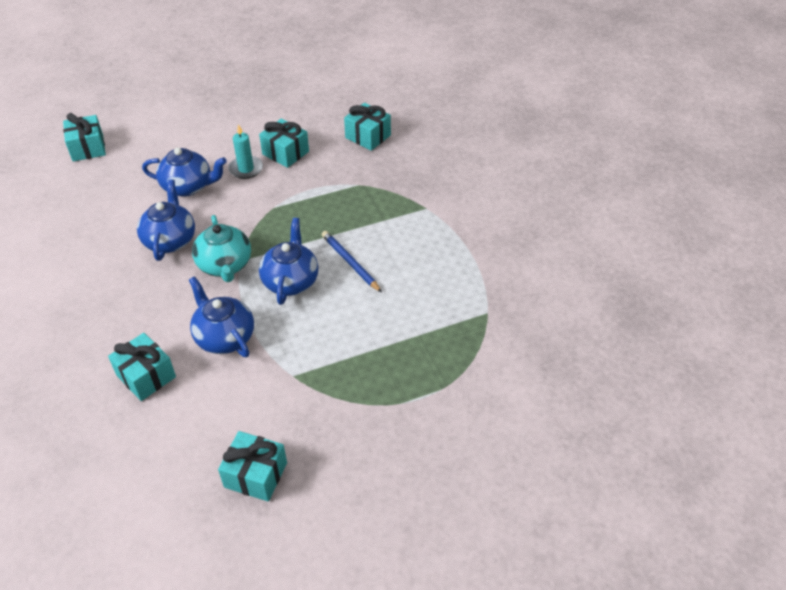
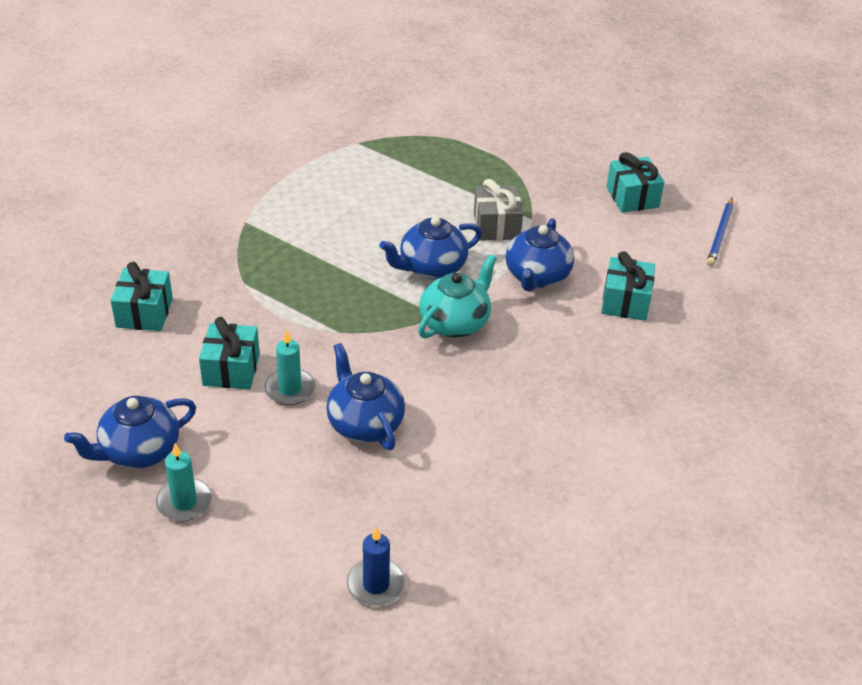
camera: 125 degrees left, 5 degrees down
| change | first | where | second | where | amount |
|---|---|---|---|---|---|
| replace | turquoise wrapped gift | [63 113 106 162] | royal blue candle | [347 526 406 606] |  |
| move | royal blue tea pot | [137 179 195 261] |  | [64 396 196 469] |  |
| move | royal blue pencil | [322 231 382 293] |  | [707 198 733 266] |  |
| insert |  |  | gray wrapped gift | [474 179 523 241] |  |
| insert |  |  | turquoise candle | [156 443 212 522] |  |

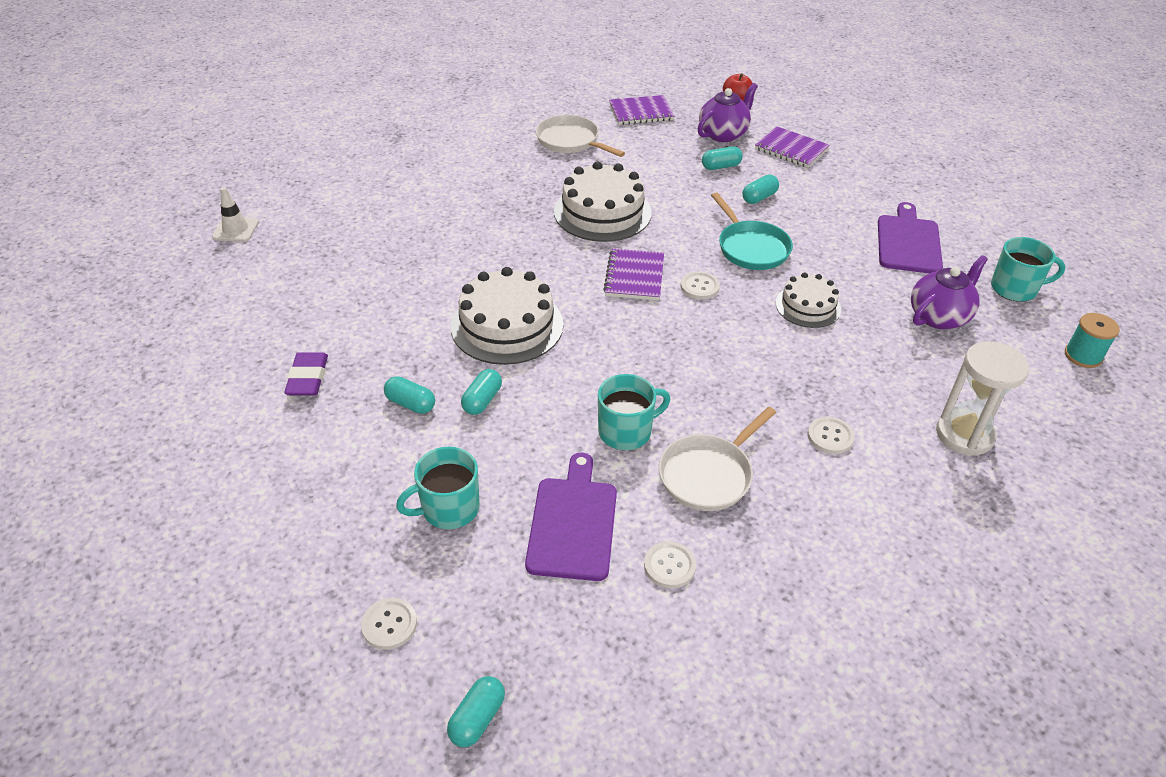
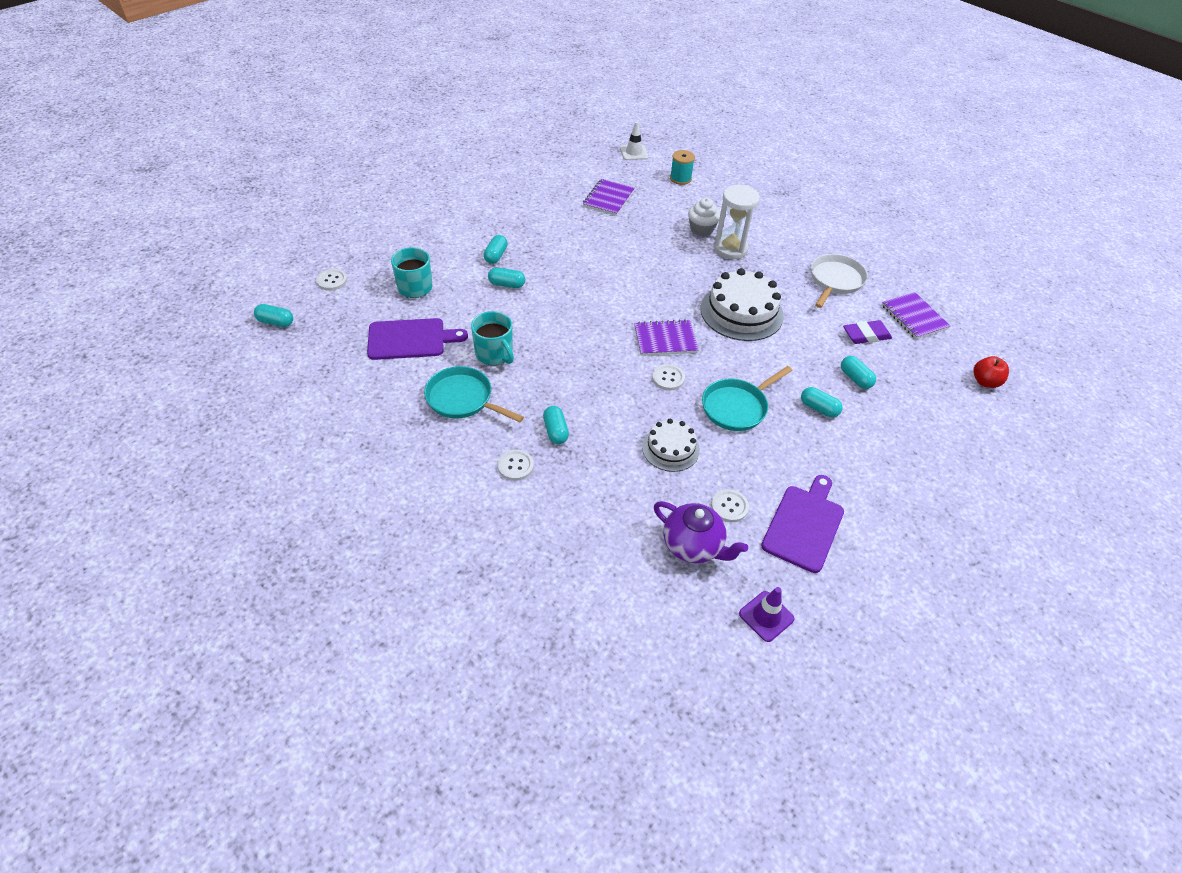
camera: 75 degrees right, 5 degrees up
| change | first | where | second | where | amount |
|---|---|---|---|---|---|
| delete | purple tea pot | [698 83 758 142] |  |  |  |
| move | purple notepad | [755 126 829 168] |  | [583 179 635 216] |  |
| rotate | purple cutting board | [878 202 943 274] |  | [761 475 844 573] | 60 degrees counterclockwise |
| replace | turquoise mug | [991 237 1066 302] | purple road cone | [739 587 795 642] |  |
| delete | white layer cake | [451 267 563 365] |  |  |  |
| move | turquoise bobbin | [1065 313 1120 368] |  | [670 150 695 185] |  |
| move | white sandglass | [936 341 1029 456] |  | [713 185 760 259] |  |
| move | purple pencil eraser | [284 352 328 396] |  | [843 320 892 344] |  |
| recolor | white frying pan | [659 407 776 511] | turquoise frying pan | [424 366 524 422] |  |
| move | white sewing button | [644 541 696 588] |  | [711 489 749 522] |  |
| insert |  |  | white fairy cake | [688 198 720 236] |  |
| insert |  |  | turquoise pill shape | [543 406 569 444] |  |

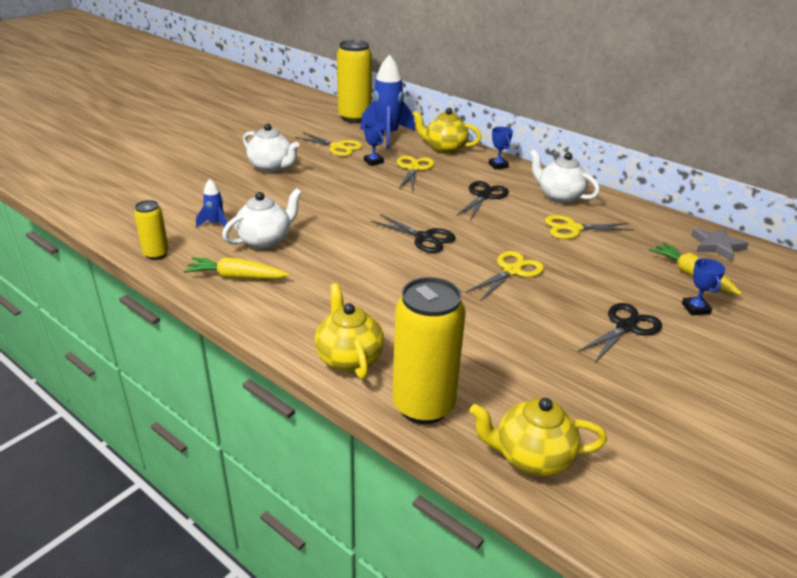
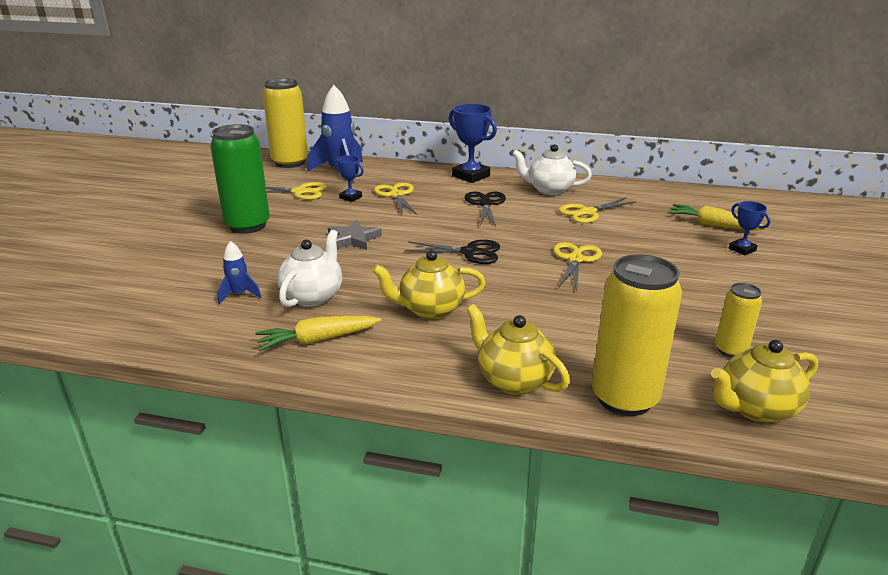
camera: 25 degrees left, 5 degrees down
| change | first | where | second | where | amount |
|---|---|---|---|---|---|
| move | bright yellow tea pot | [412 108 482 154] |  | [372 250 486 319] |  |
| replace | white tea pot | [243 123 299 173] | green tin | [210 124 270 234] |  |
| resize | royal blue award cup | [489 127 513 169] |  | [449 104 497 183] | x1.80 |
| move | bright yellow tin | [134 200 169 260] |  | [715 283 762 358] |  |
| move | gray star shape | [691 227 749 261] |  | [328 220 382 250] |  |
| delete | ebony pair of scissors | [578 303 662 362] |  |  |  |

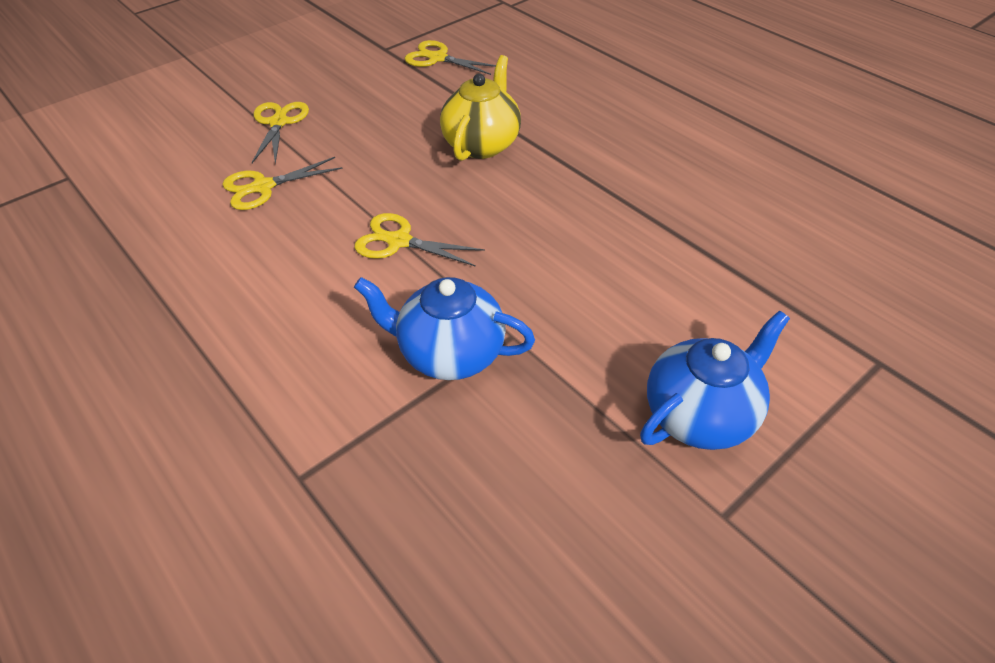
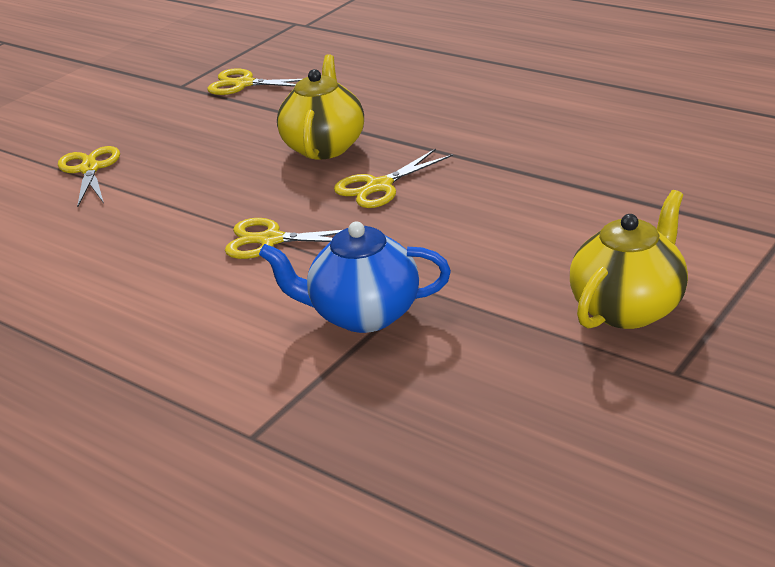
camera: 10 degrees left, 15 degrees down
| change | first | where | second | where | amount |
|---|---|---|---|---|---|
| move | bright yellow pair of scissors | [222 157 343 210] |  | [334 148 453 208] |  |
| recolor | royal blue tea pot | [640 310 790 450] | bright yellow tea pot | [570 190 688 329] |  |

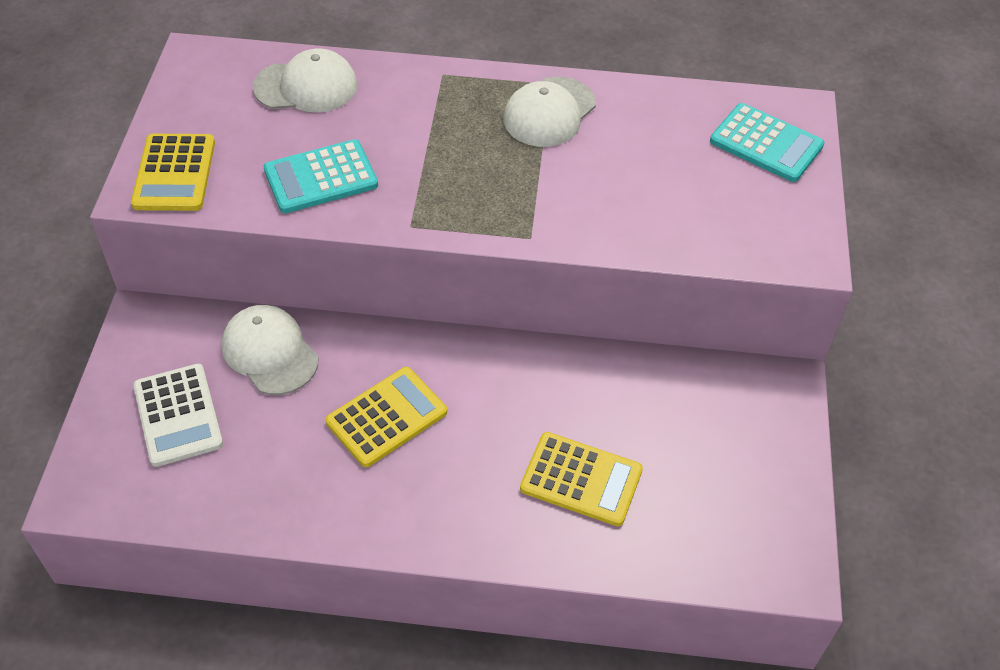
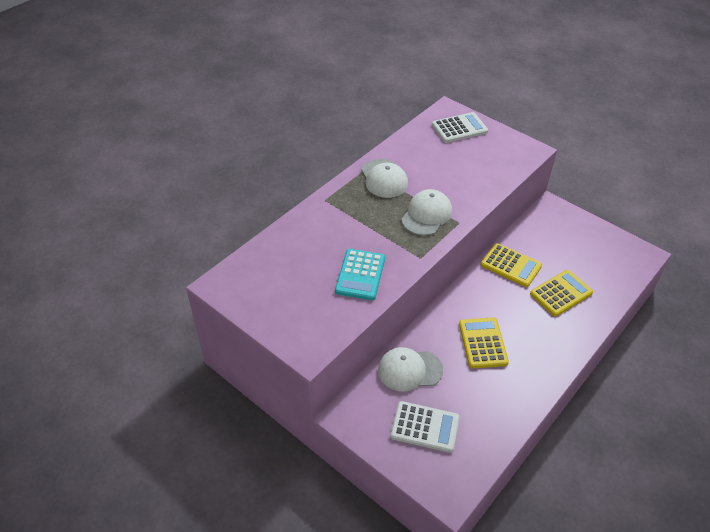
camera: 55 degrees left, 5 degrees down
| change | first | where | second | where | amount |
|---|---|---|---|---|---|
| move | white baseball cap | [253 48 357 112] |  | [401 189 452 236] |  |
| recolor | turquoise pocket calculator | [710 103 824 182] | white pocket calculator | [432 112 488 143] |  |
| move | bright yellow pocket calculator | [131 134 215 211] |  | [481 243 542 287] |  |

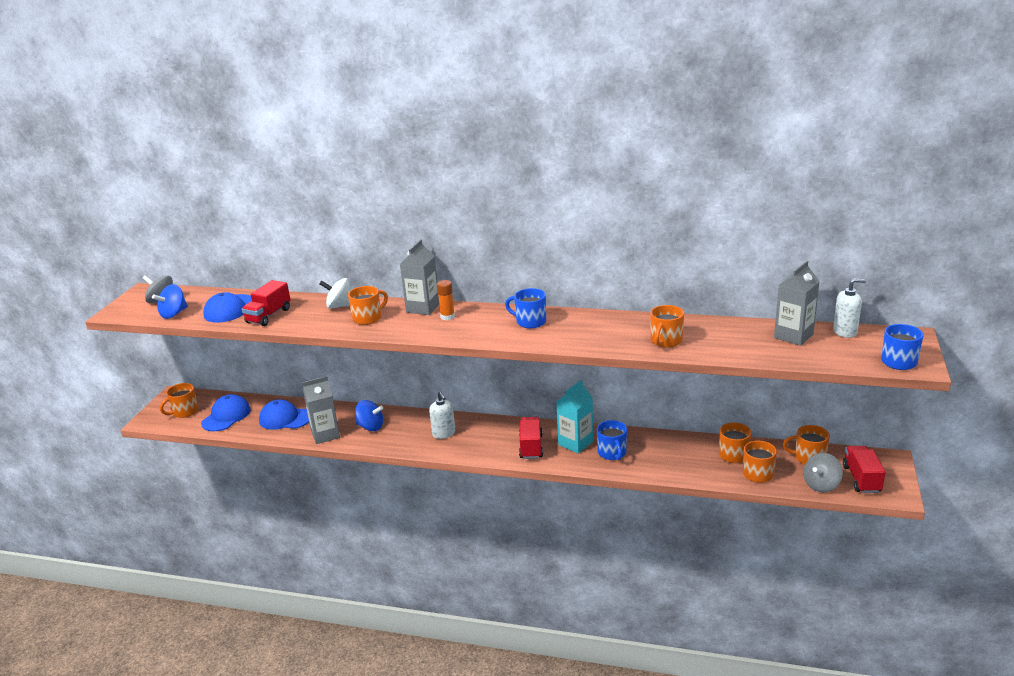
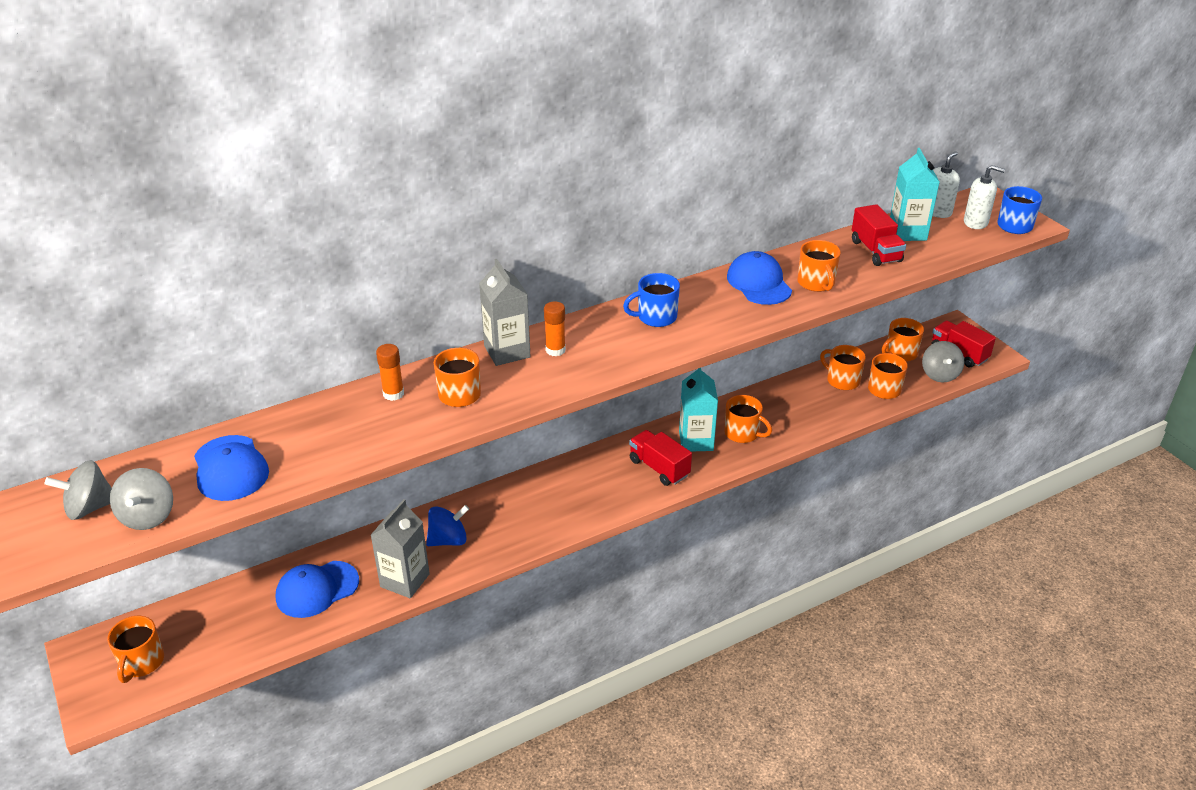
camera: 45 degrees left, 10 degrees up
| change | first | where | second | where | amount |
|---|---|---|---|---|---|
| recolor | gray juice carton | [774 261 820 346] | turquoise juice carton | [890 148 940 241] |  |
| replace | white whirligig | [319 278 351 309] | orange stick of glue | [376 344 404 401] |  |
| move | scarlet toy truck | [242 280 291 326] |  | [852 204 906 266] |  |
| recolor | royal blue whirligig | [152 284 188 319] | gray whirligig | [110 468 173 530] |  |
| move | white soap pump | [429 392 455 439] |  | [964 165 1005 229] |  |
| move | royal blue baseball cap | [201 394 251 431] |  | [727 251 792 305] |  |
| recolor | royal blue mug | [597 420 627 460] | orange mug | [724 395 772 443] |  |

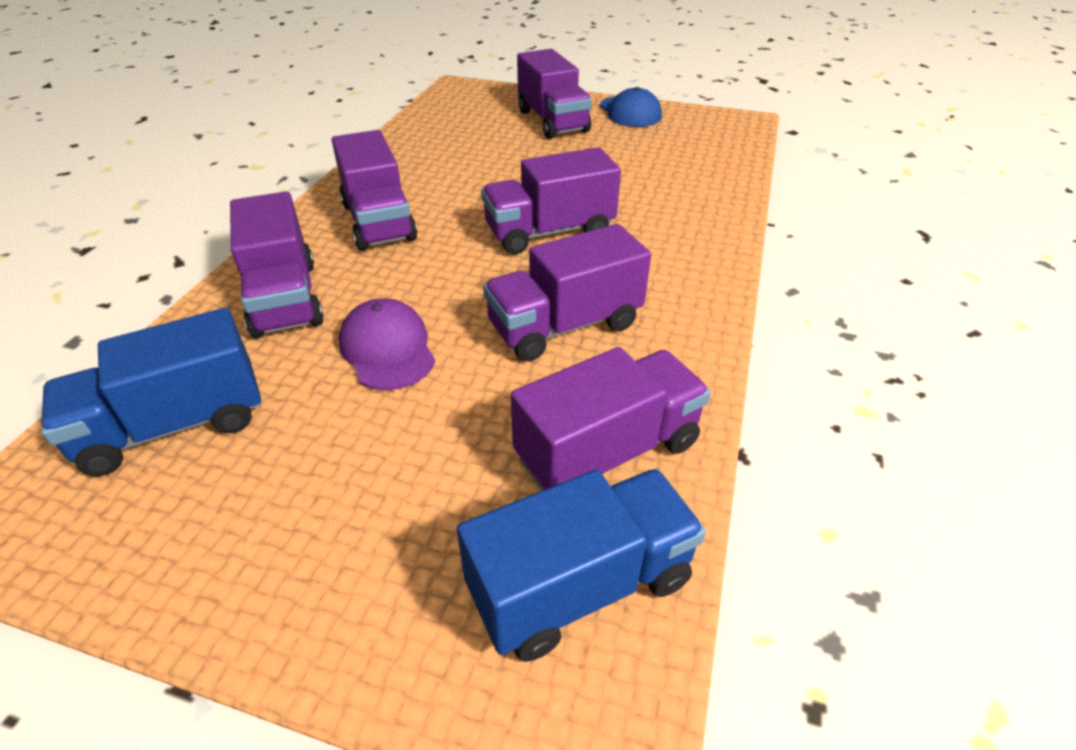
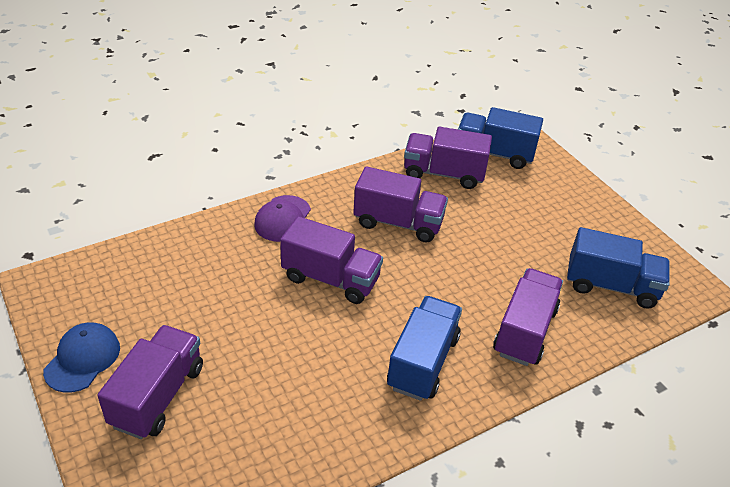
camera: 140 degrees left, 0 degrees up
| change | first | where | second | where | amount |
|---|---|---|---|---|---|
| recolor | purple toy truck | [332 130 417 251] | royal blue toy truck | [387 296 462 401] |  |
| move | purple baseball cap | [339 298 435 390] |  | [254 195 311 242] |  |

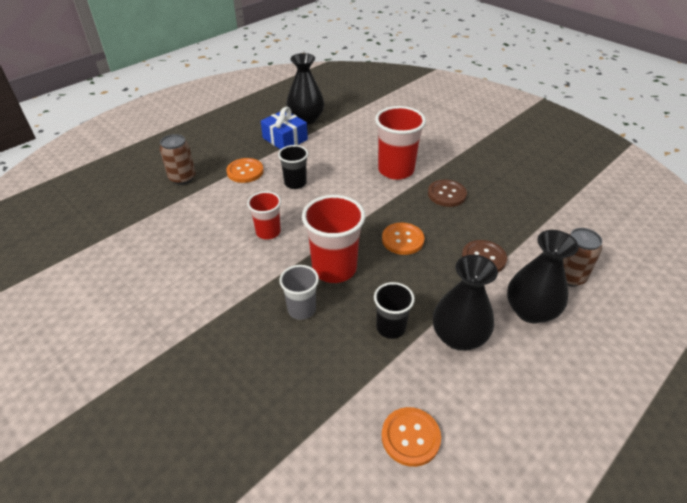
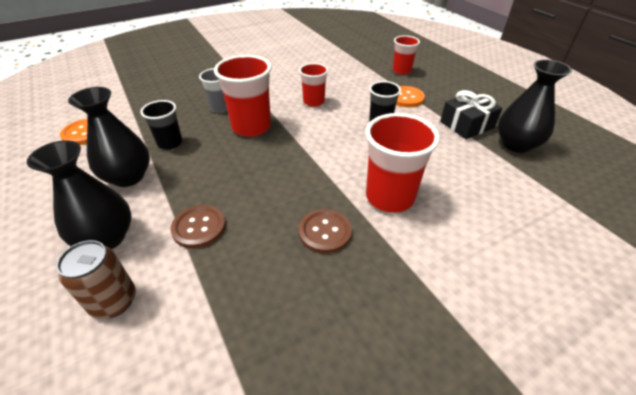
camera: 105 degrees right, 0 degrees up
| change | first | where | second | where | amount |
|---|---|---|---|---|---|
| recolor | royal blue wrapped gift | [261 107 308 149] | ebony wrapped gift | [440 90 502 139] |  |
| replace | dark brown tin | [160 134 196 185] | scarlet tumbler | [393 35 420 75] |  |
| delete | orange sewing button | [382 222 424 255] |  |  |  |

